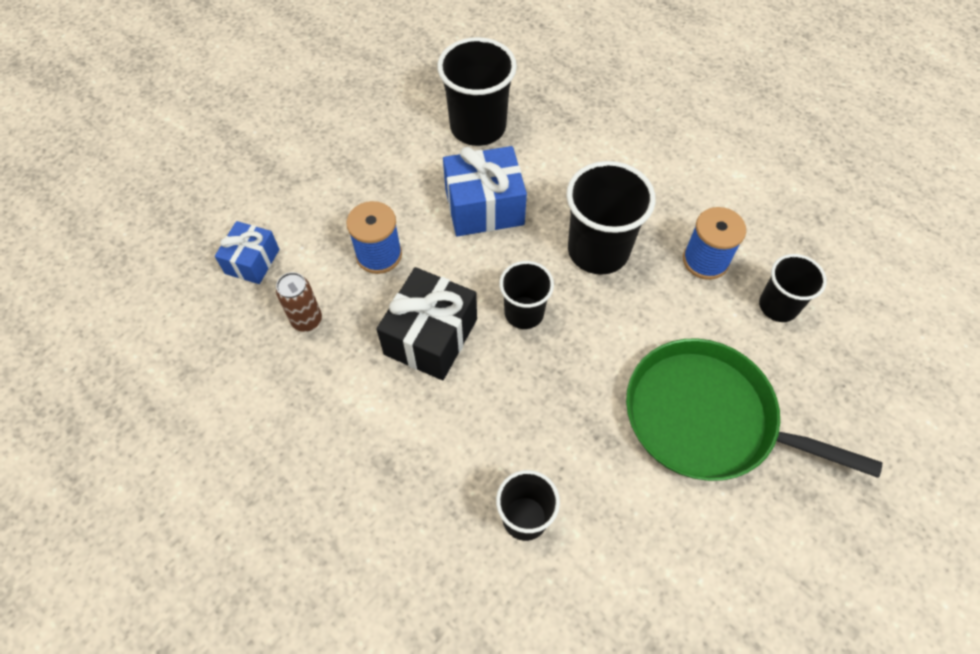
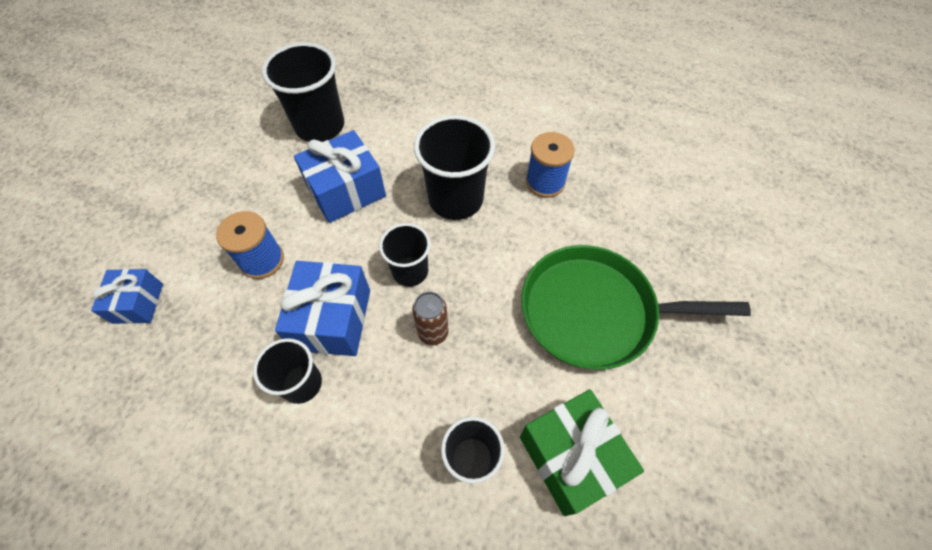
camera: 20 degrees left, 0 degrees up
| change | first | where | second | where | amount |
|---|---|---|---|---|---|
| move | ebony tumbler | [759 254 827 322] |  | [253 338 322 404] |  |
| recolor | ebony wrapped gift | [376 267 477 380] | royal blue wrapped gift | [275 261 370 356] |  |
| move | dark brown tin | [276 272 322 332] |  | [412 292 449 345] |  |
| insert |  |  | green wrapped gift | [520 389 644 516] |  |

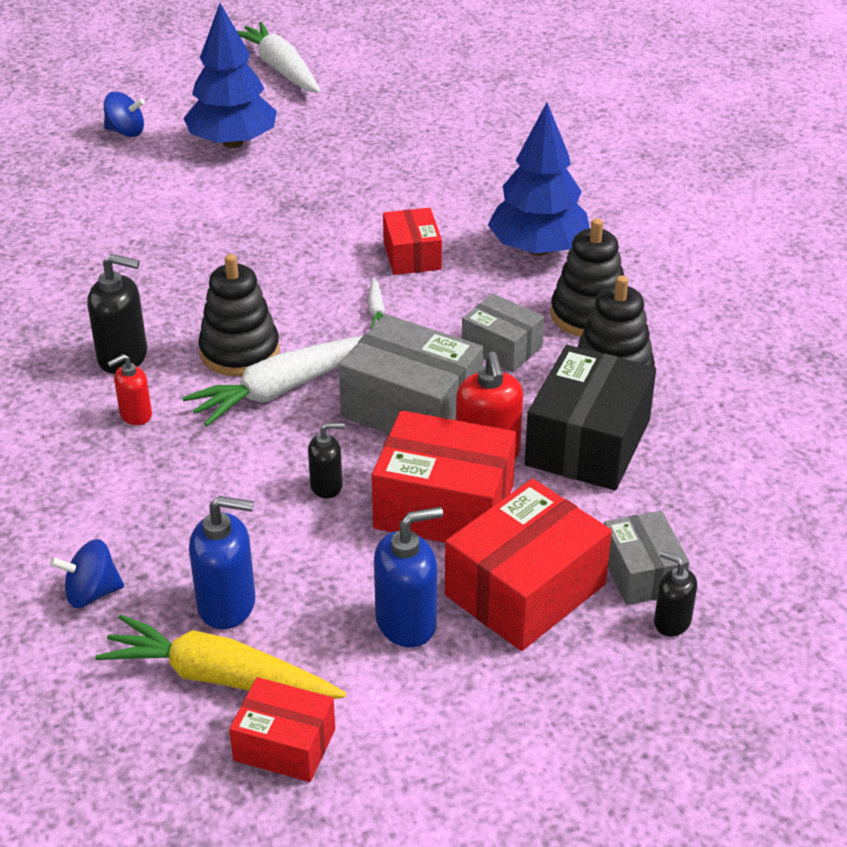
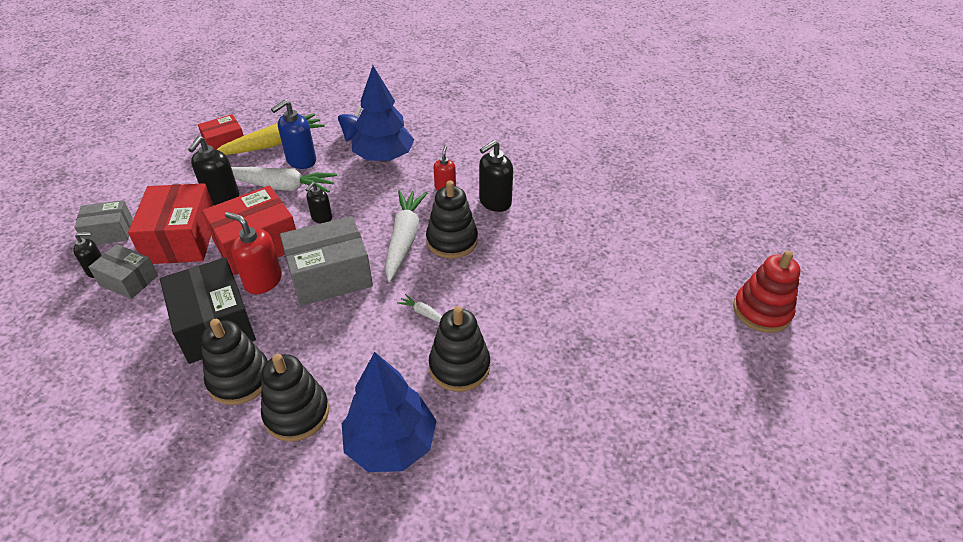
camera: 130 degrees right, 5 degrees up
| change | first | where | second | where | amount |
|---|---|---|---|---|---|
| move | royal blue fir tree | [184 3 277 148] |  | [352 66 414 162] |  |
| move | white carrot | [237 22 321 93] |  | [231 167 337 193] |  |
| replace | royal blue whirligig | [104 92 145 137] | scarlet stacking rings | [733 251 801 333] |  |
| replace | scarlet box | [383 208 442 275] | ebony stacking rings | [429 306 490 392] |  |
| move | gray box | [462 294 544 372] |  | [74 200 133 245] |  |
| recolor | royal blue soap pump | [374 507 443 647] | ebony soap pump | [188 136 240 205] |  |

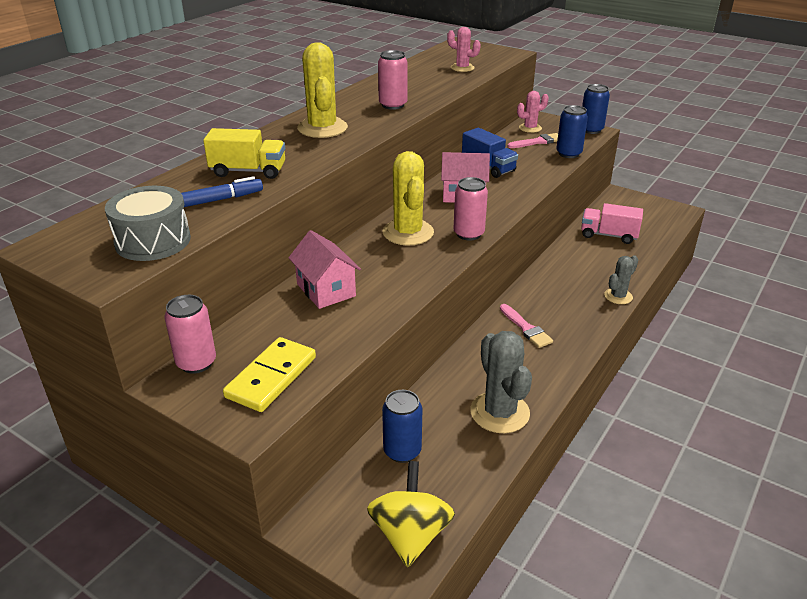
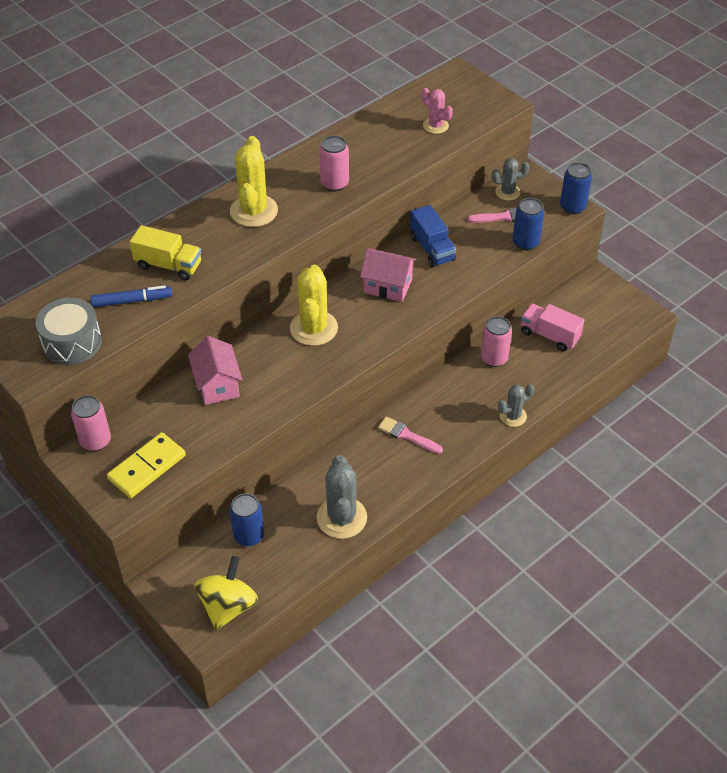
camera: 15 degrees right, 15 degrees up
| change | first | where | second | where | amount |
|---|---|---|---|---|---|
| recolor | rosy saguaro cactus | [517 91 549 133] | gray saguaro cactus | [492 158 529 201] |  |
| move | rosy tin | [453 177 488 241] |  | [481 316 512 367] |  |
| rotate | rosy brush | [500 304 553 348] |  | [378 416 443 454] | 135 degrees clockwise |

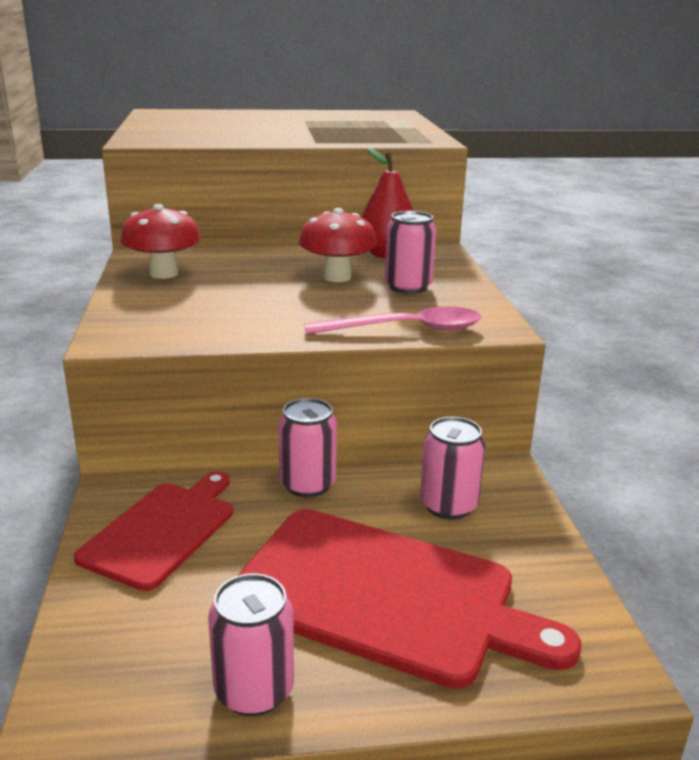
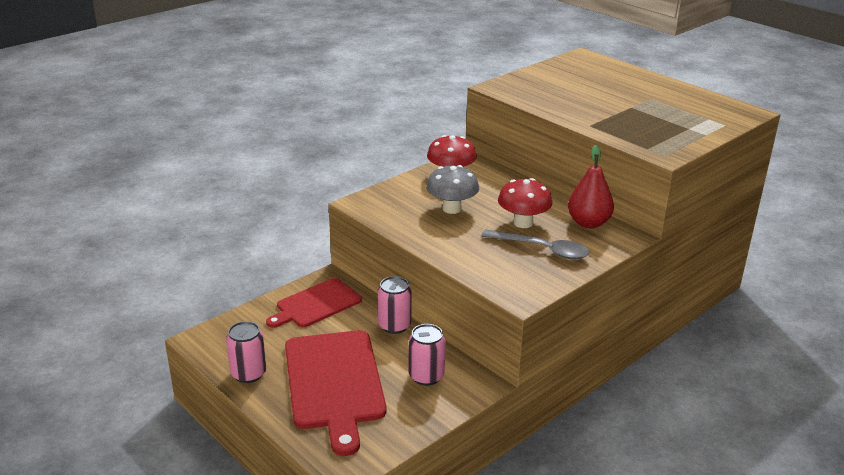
camera: 55 degrees right, 5 degrees up
| change | first | where | second | where | amount |
|---|---|---|---|---|---|
| replace | rosy tin | [385 211 436 294] | gray tablespoon | [482 229 590 259] |  |
| delete | rosy tablespoon | [304 307 481 334] |  |  |  |
| rotate | scarlet cutting board | [74 471 233 591] |  | [266 278 362 328] | 150 degrees clockwise |
| insert |  |  | gray toadstool | [426 165 479 214] |  |

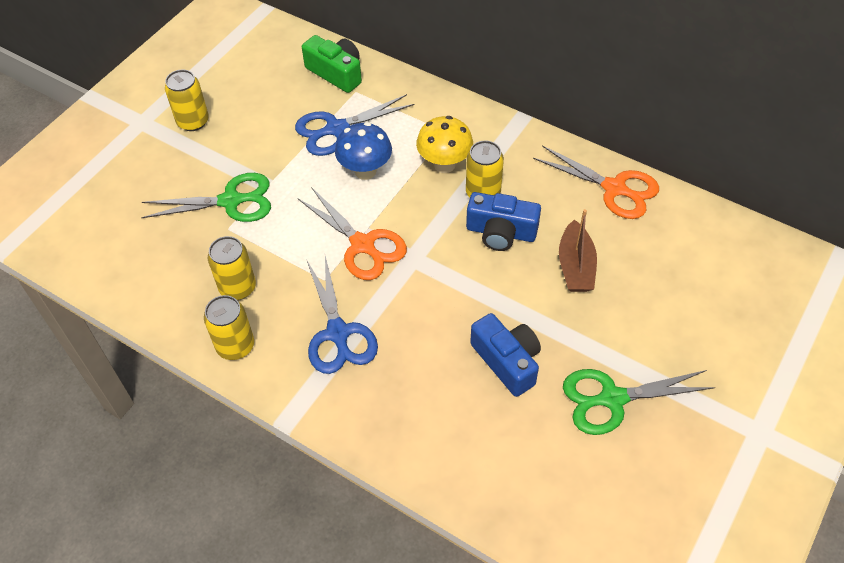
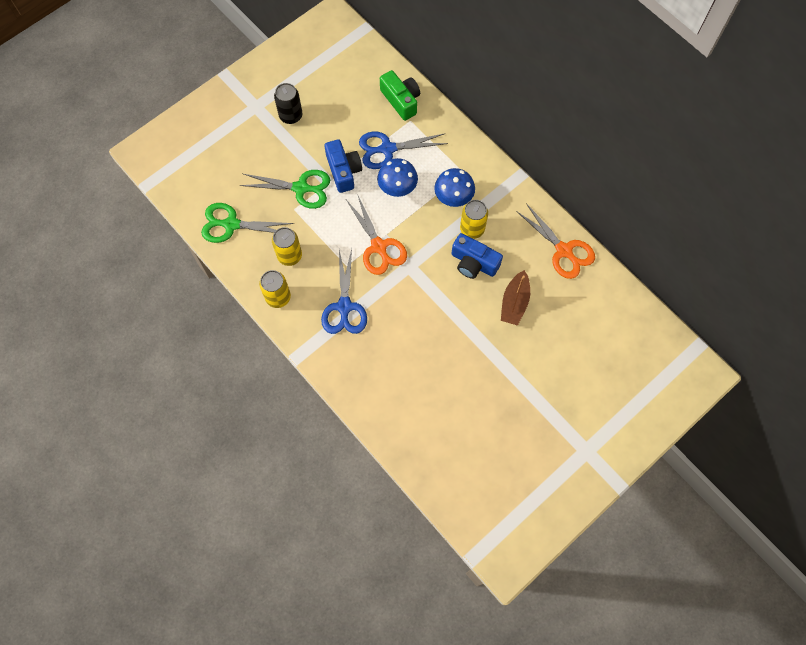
camera: 15 degrees right, 15 degrees up
| change | first | where | second | where | amount |
|---|---|---|---|---|---|
| recolor | bright yellow tin | [165 70 209 131] | ebony tin | [274 83 302 124] |  |
| recolor | bright yellow toadstool | [416 116 473 173] | royal blue toadstool | [434 168 475 207] |  |
| move | royal blue compact camera | [470 313 541 397] |  | [325 139 362 193] |  |
| move | green pair of scissors | [563 369 715 435] |  | [201 203 294 243] |  |

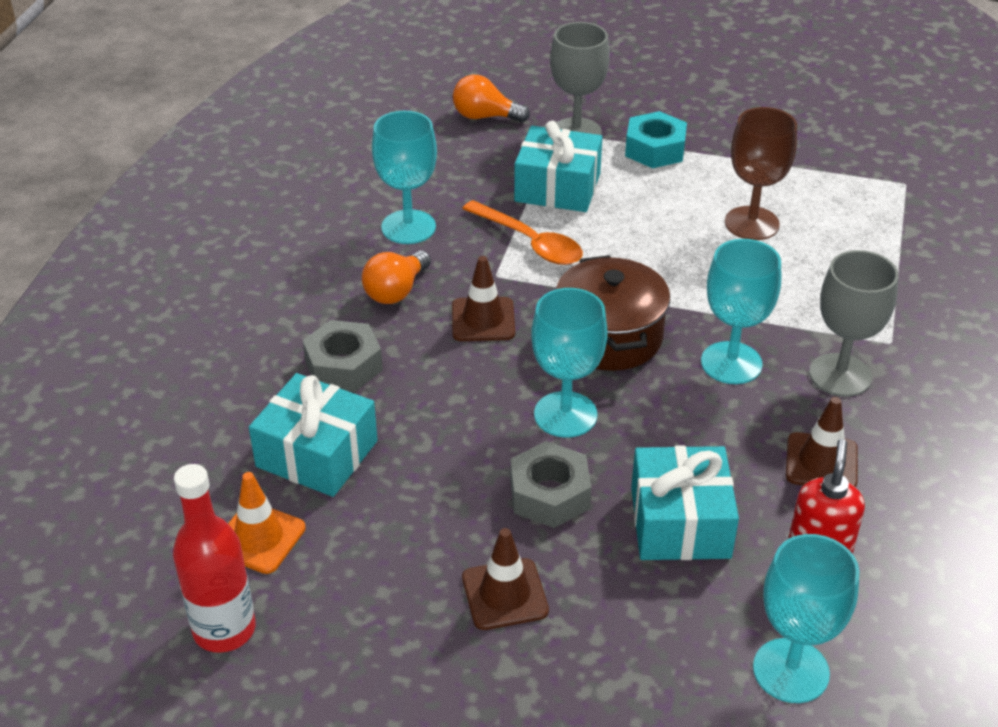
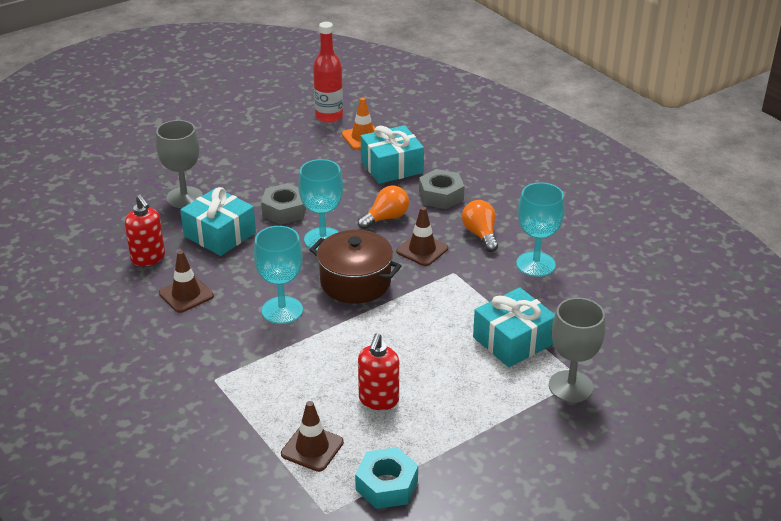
camera: 130 degrees right, 5 degrees down
| change | first | where | second | where | amount |
|---|---|---|---|---|---|
| move | orange light bulb | [453 75 530 122] |  | [358 186 409 229] |  |
| replace | dark brown goblet | [725 107 797 240] | scarlet soap pump | [358 333 399 410] |  |
| move | turquoise hex nut | [625 111 687 168] |  | [355 447 418 509] |  |
| delete | orange tablespoon | [462 200 583 265] |  |  |  |
| move | gray goblet | [809 250 899 397] |  | [156 120 203 208] |  |
| move | dark brown road cone | [462 528 549 630] |  | [281 401 344 472] |  |
| delete | turquoise goblet | [753 534 859 703] |  |  |  |

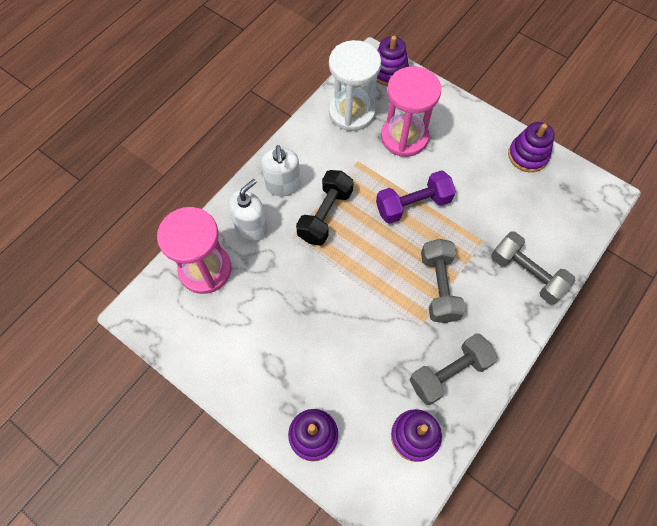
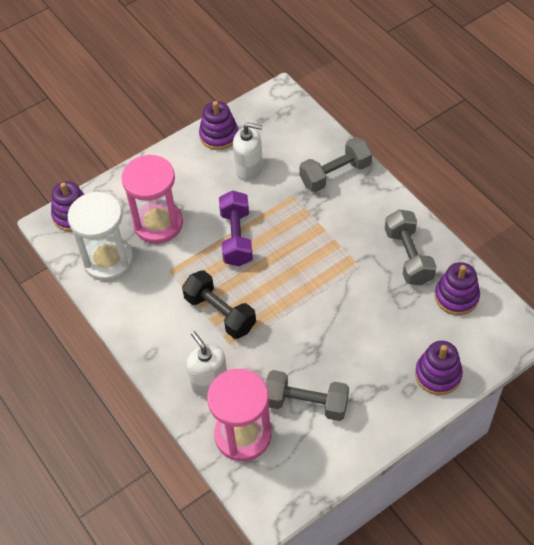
camera: 70 degrees left, 10 degrees down
| change | first | where | second | where | amount |
|---|---|---|---|---|---|
| move | white soap pump | [261 145 301 196] |  | [233 123 263 181] |  |
| move | gray hand weight | [421 239 466 323] |  | [265 370 349 421] |  |

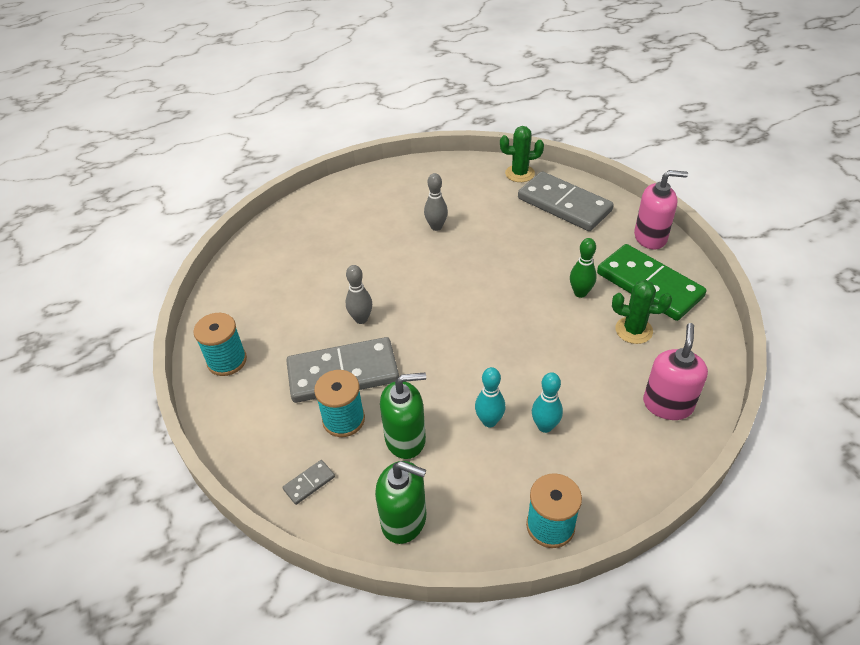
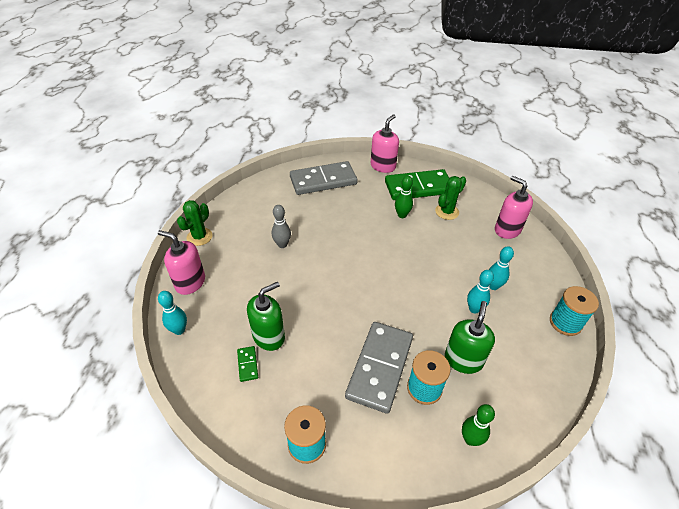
camera: 60 degrees left, 0 degrees up
| change | first | where | second | where | amount |
|---|---|---|---|---|---|
| move | green saguaro cactus | [500 126 544 182] |  | [177 200 213 246] |  |
| delete | gray skittle | [346 265 372 324] |  |  |  |
| replace | gray domino | [283 460 335 505] | green skittle | [462 404 495 446] |  |
| move | green soap pump | [375 461 426 544] |  | [247 282 285 351] |  |
| insert |  |  | rosy soap pump | [158 230 205 295] |  |
| insert |  |  | turquoise skittle | [158 291 187 335] |  |
| insert |  |  | green domino | [237 346 258 382] |  |

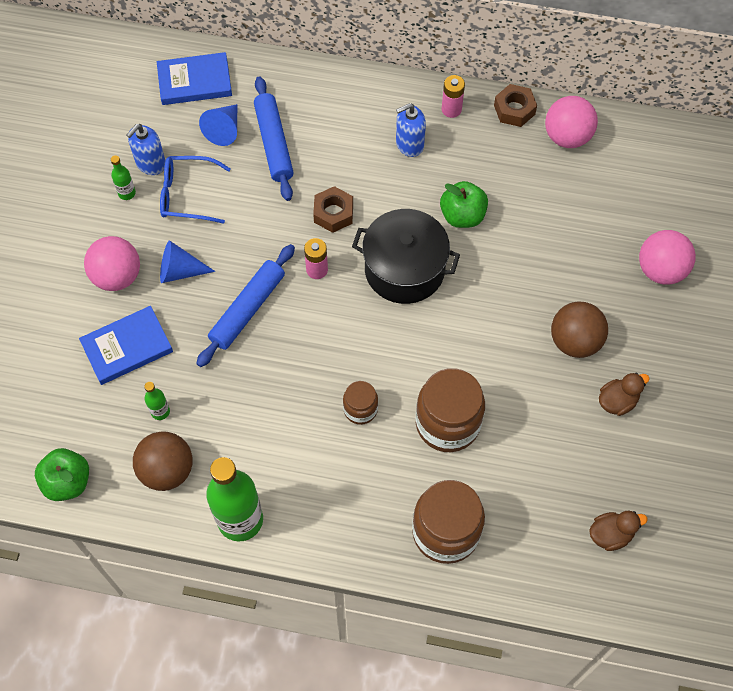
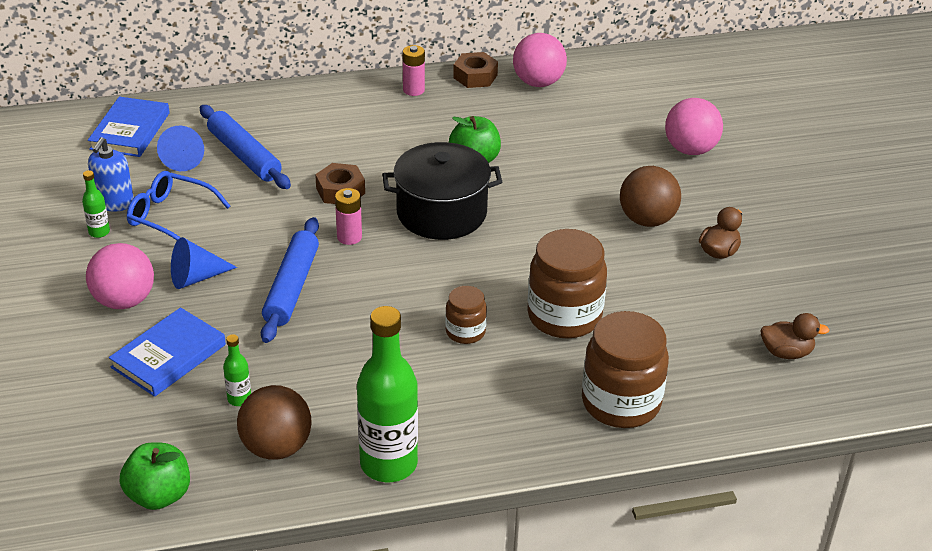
camera: 25 degrees left, 25 degrees down
| change | first | where | second | where | amount |
|---|---|---|---|---|---|
| rotate | royal blue hardcover | [157 52 232 105] |  | [88 97 170 157] | 45 degrees counterclockwise |
| delete | royal blue soap pump | [396 103 426 157] |  |  |  |
| rotate | royal blue spectacles | [160 156 231 224] |  | [127 171 230 240] | 45 degrees clockwise |
| rotate | dark brown duck | [589 511 648 551] |  | [760 313 829 359] | 45 degrees clockwise |

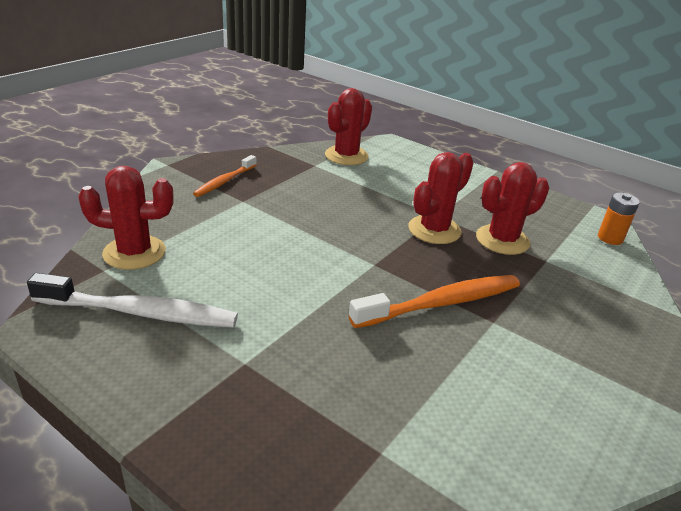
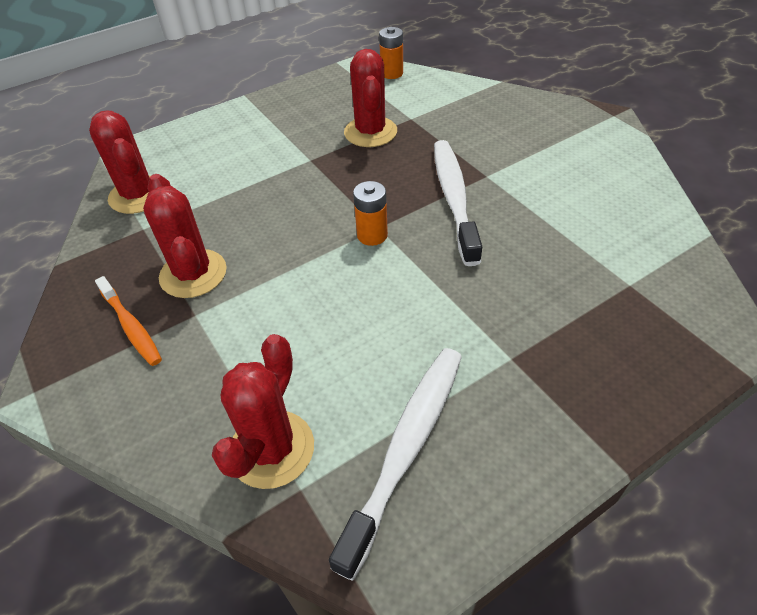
camera: 65 degrees left, 15 degrees up
| change | first | where | second | where | amount |
|---|---|---|---|---|---|
| move | scarlet saguaro cactus | [408 152 474 244] |  | [143 174 227 298] |  |
| recolor | orange toothbrush | [349 275 520 328] | white toothbrush | [434 140 482 266] |  |
| insert |  |  | orange power cell | [353 181 388 246] |  |

